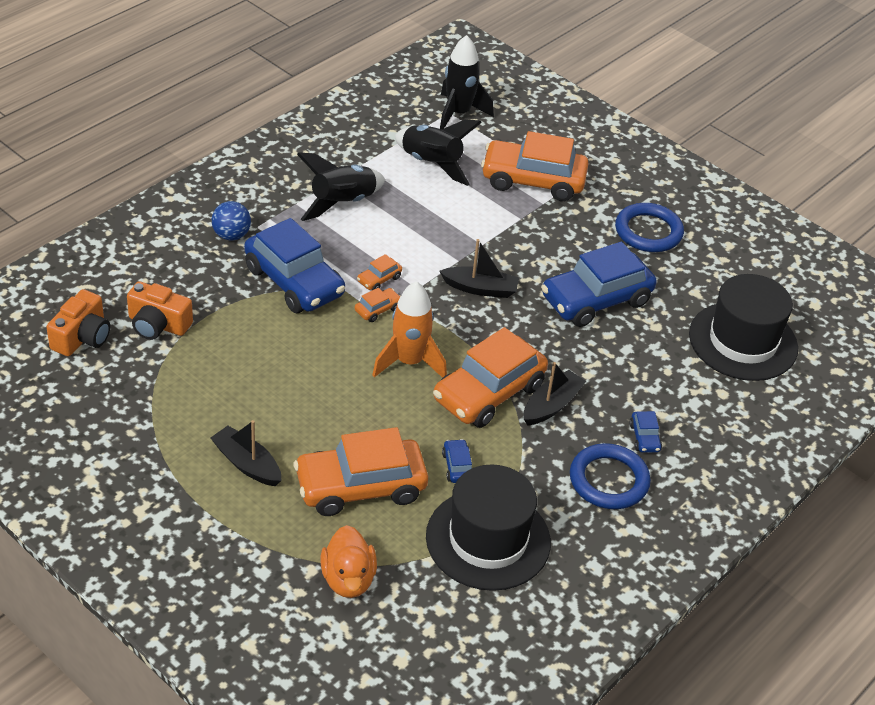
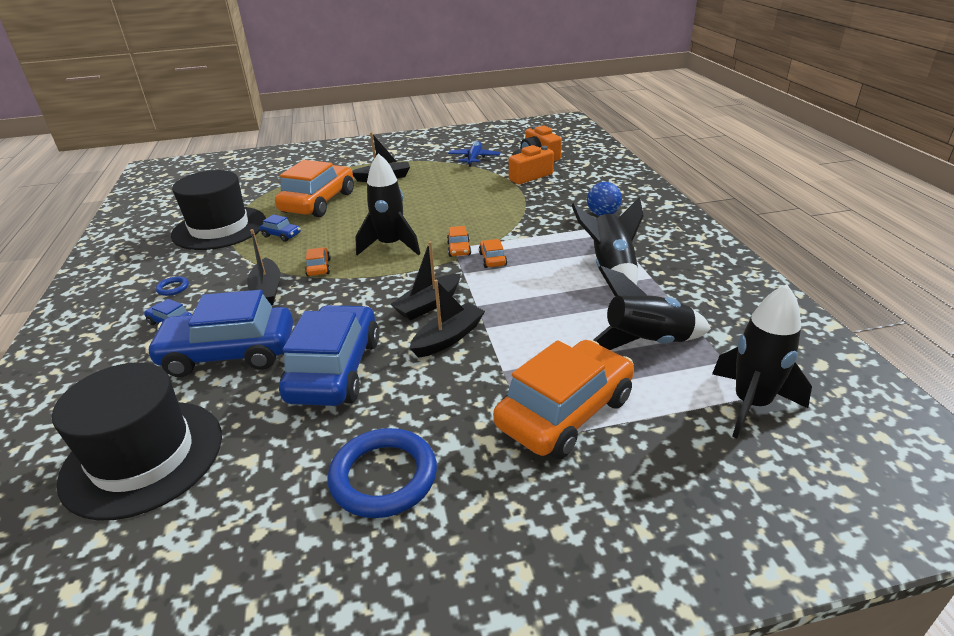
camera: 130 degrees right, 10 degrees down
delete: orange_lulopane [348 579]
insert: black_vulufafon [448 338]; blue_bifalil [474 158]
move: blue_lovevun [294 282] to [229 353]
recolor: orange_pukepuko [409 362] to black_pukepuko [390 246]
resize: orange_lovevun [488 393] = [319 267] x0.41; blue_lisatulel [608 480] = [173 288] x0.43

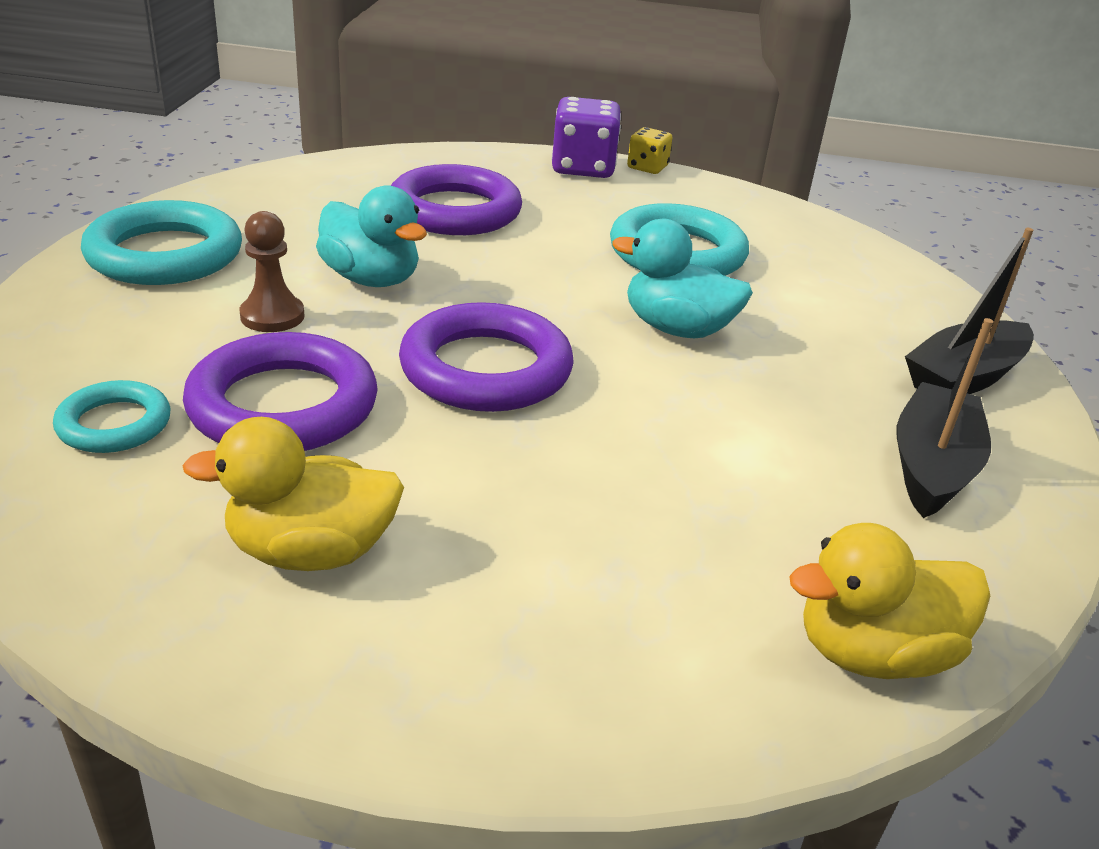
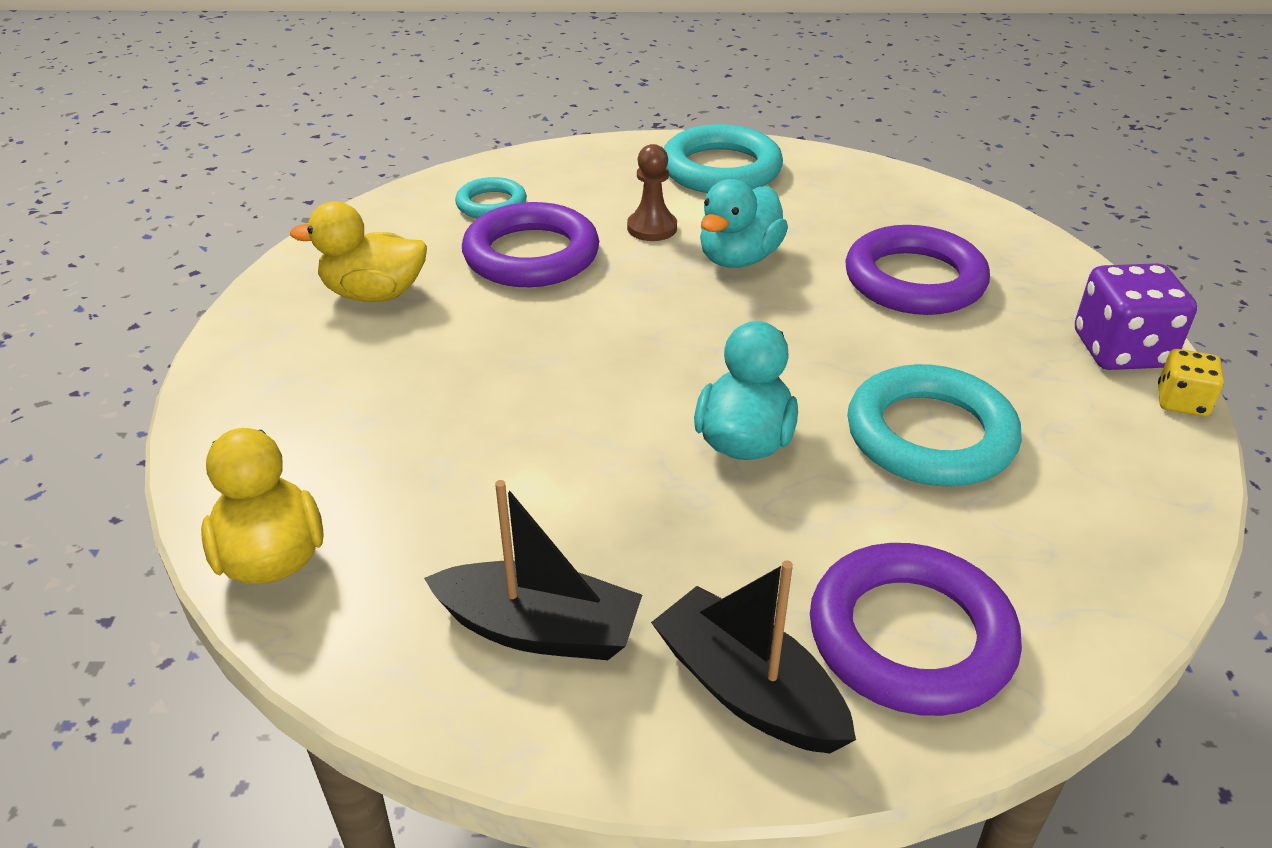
camera: 85 degrees right, 5 degrees up
move: purple_lisatulel [486 369] to [910 637]
rotate: yellow_lulopane [311 551] = [374 294] 75 degrees counterclockwise

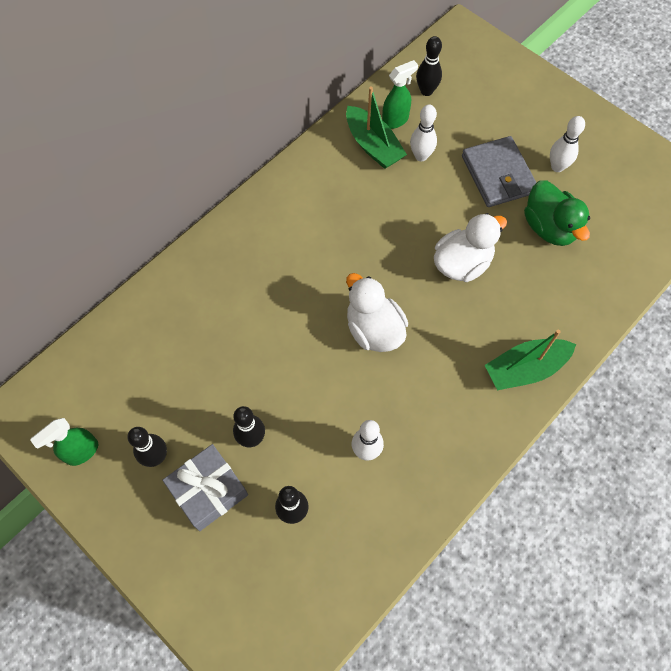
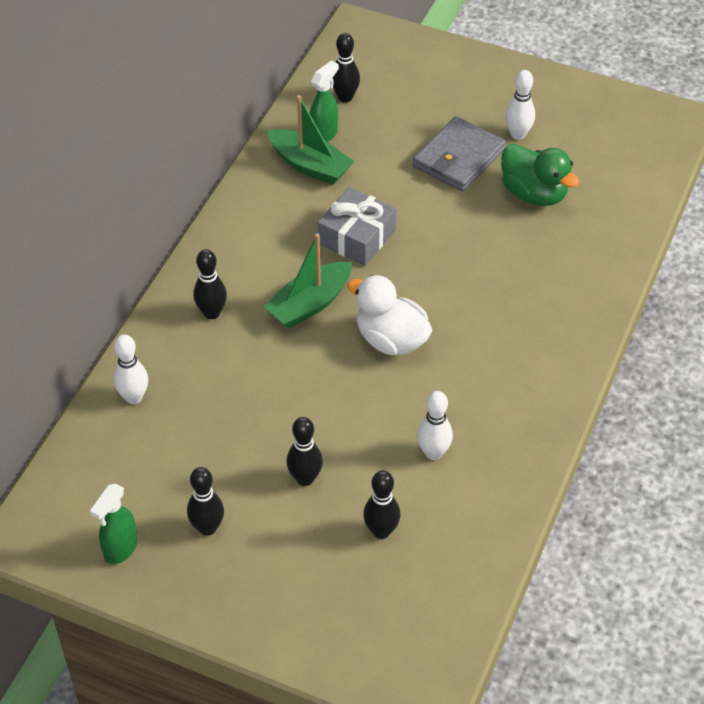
camera: 20 degrees left, 15 degrees down
delete: white_lulopane [462 263]
insert: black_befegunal [212 313]
move: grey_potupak [208 490] to [357 237]; white_befegunal [421 156] to [134 397]; green_vulufafon [525 369] to [310 304]
rotate: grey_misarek [498 174] = [458 158] 75 degrees clockwise

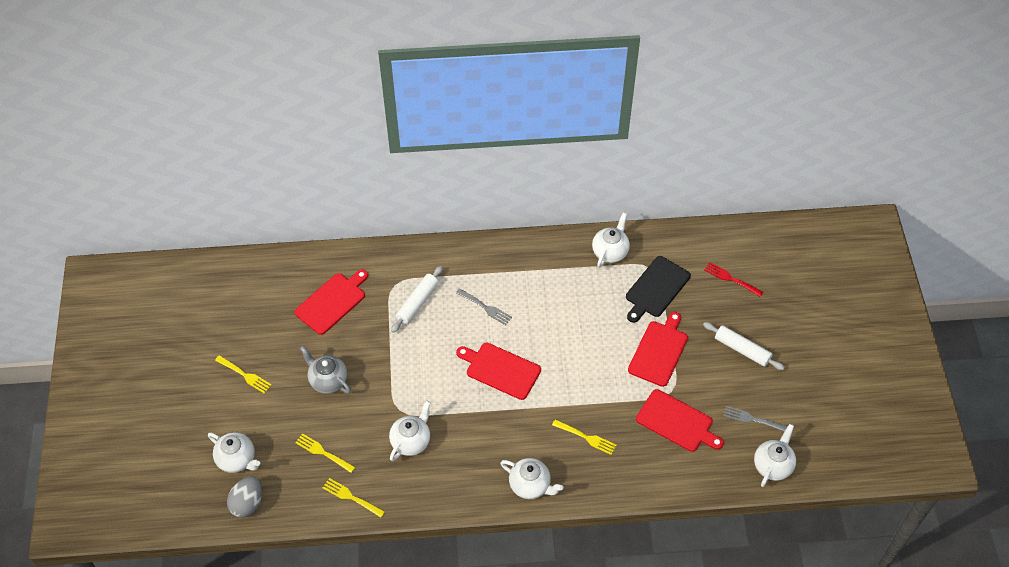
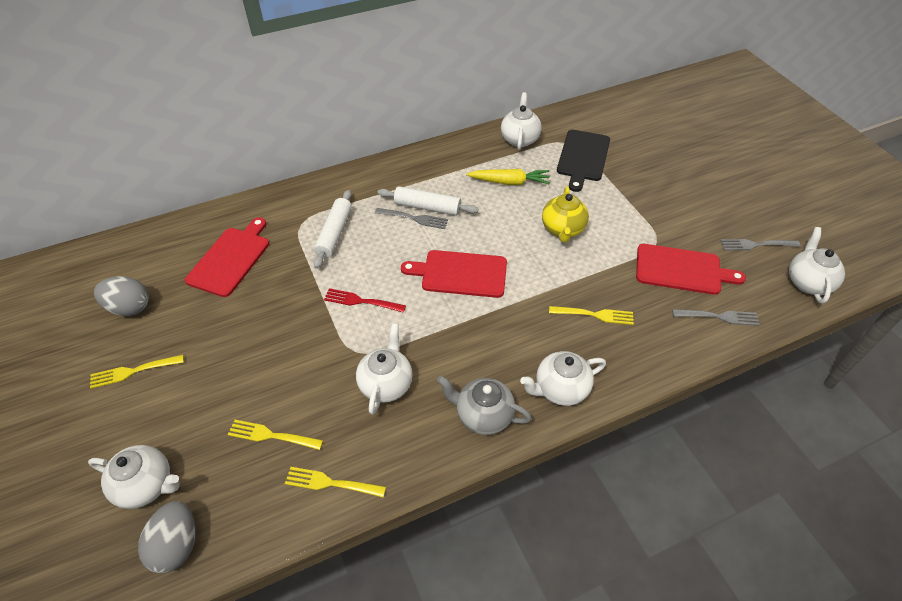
camera: 20 degrees left, 5 degrees down
delete: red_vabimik [659 351]
insert: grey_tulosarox [129 307]; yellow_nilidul [509 182]; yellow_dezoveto [562 229]; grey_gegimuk [718 317]
move: grey_dezoveto [328 380] to [482 415]; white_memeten [742 350] to [427 207]; red_gegimuk [731 279] to [362 301]
rotate: yellow_gegimuk [244 375] = [134 371] 150 degrees clockwise; white_dezoveto [530 485] = [560 389] 150 degrees clockwise

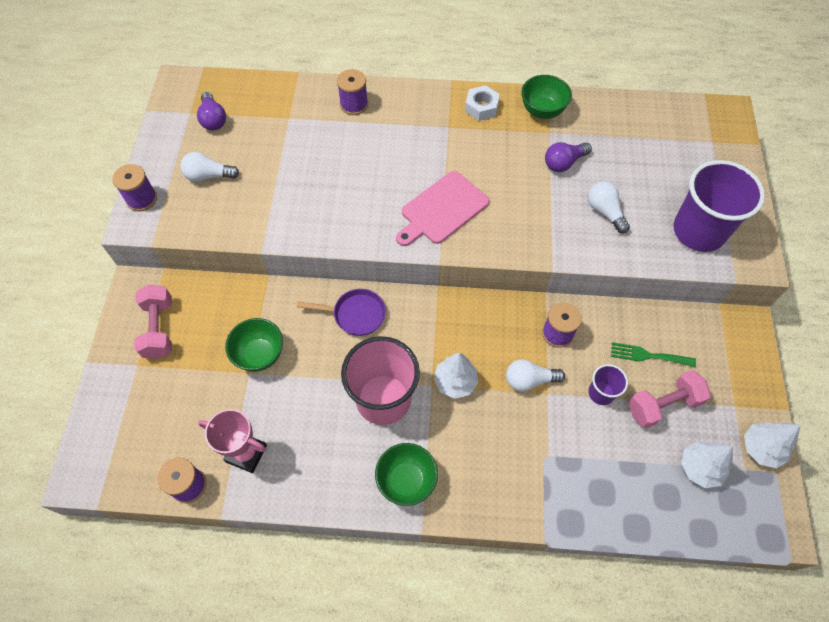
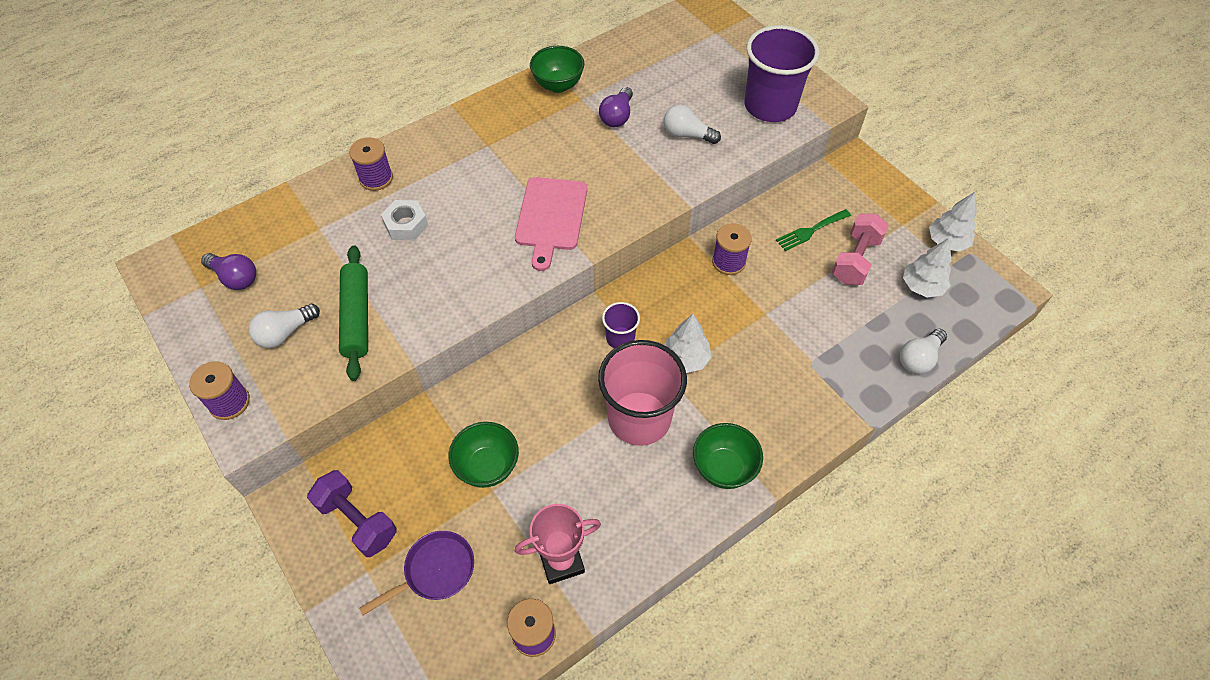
camera: 40 degrees left, 5 degrees down
insert: green_memeten [357 317]
move: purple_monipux [355 314] to [435 571]; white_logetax [481 107] to [406 225]; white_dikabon [529 380] to [919 358]; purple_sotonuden [601 393] to [620 338]
recolor: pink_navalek [159 329] to purple_navalek [357 520]

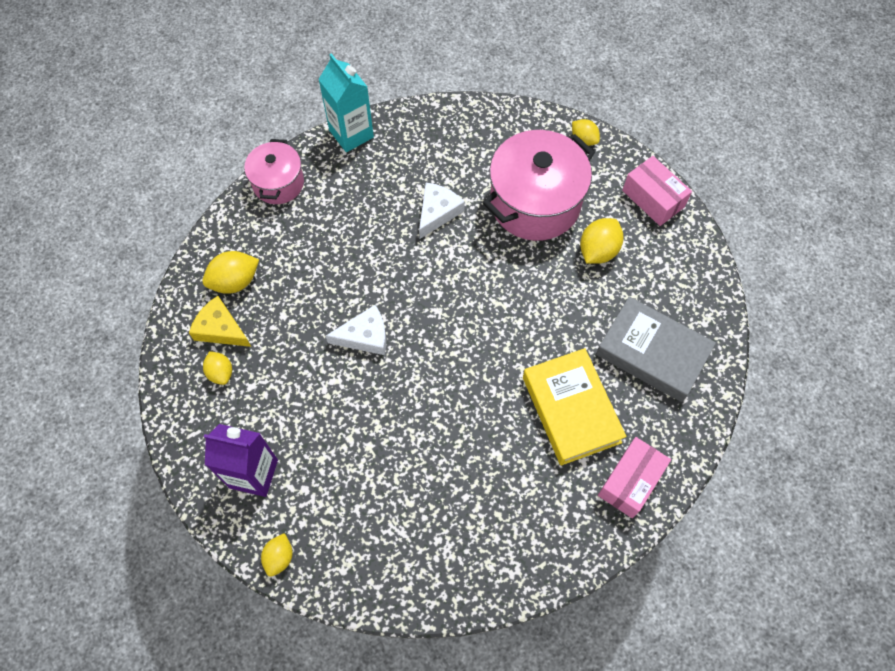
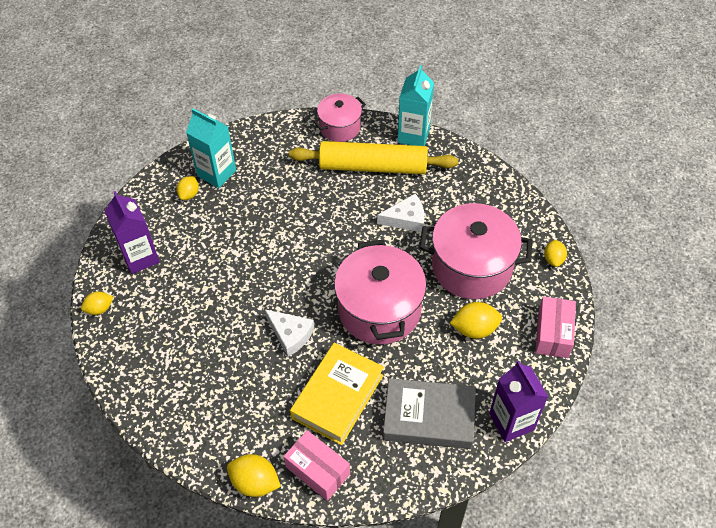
camera: 50 degrees right, 10 degrees down
insert: yellow_memeten [373 166]; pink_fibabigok [379 309]; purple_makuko [511 421]
move: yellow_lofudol [235 281] to [255 482]; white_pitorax [365 336] to [290 334]
replace: yellow_pitorax [220 329] to turquoise_makuko [216 173]
rotate: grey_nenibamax [652 353] = [429 417] 75 degrees counterclockwise; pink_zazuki [630 481] = [317 470] 45 degrees clockwise

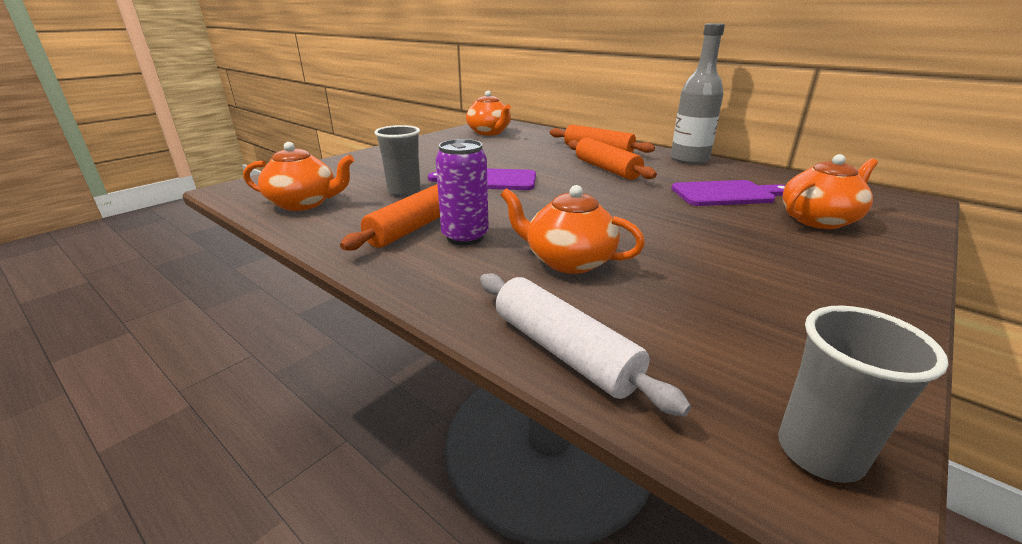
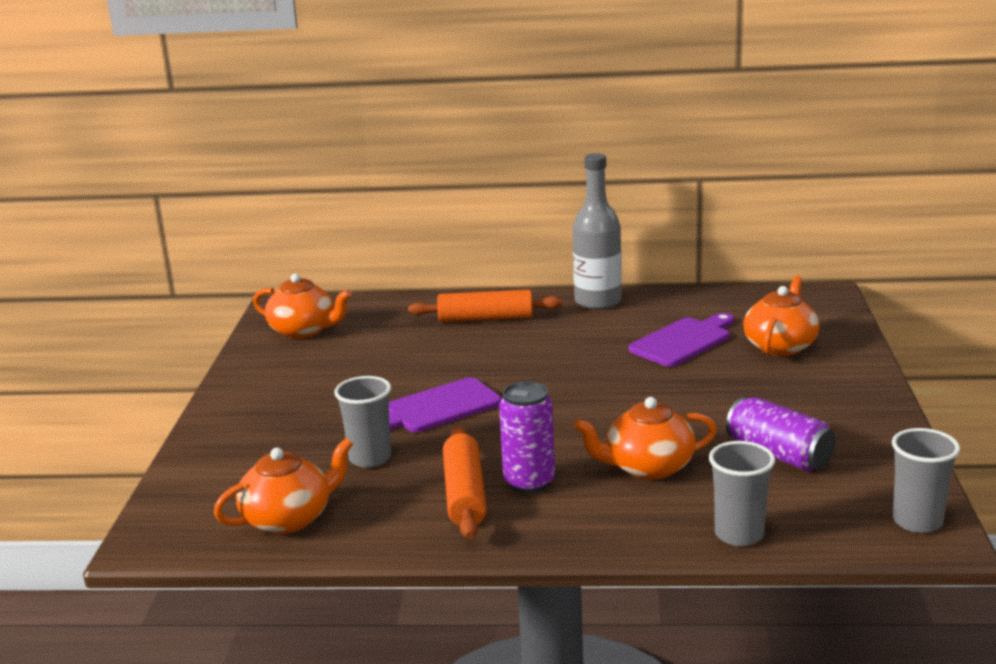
camera: 35 degrees left, 5 degrees down
delete: orange_memeten [606 169]
insert: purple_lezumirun [779 455]
replace: white_memeten [563 351] to grey_sotonuden [739 534]

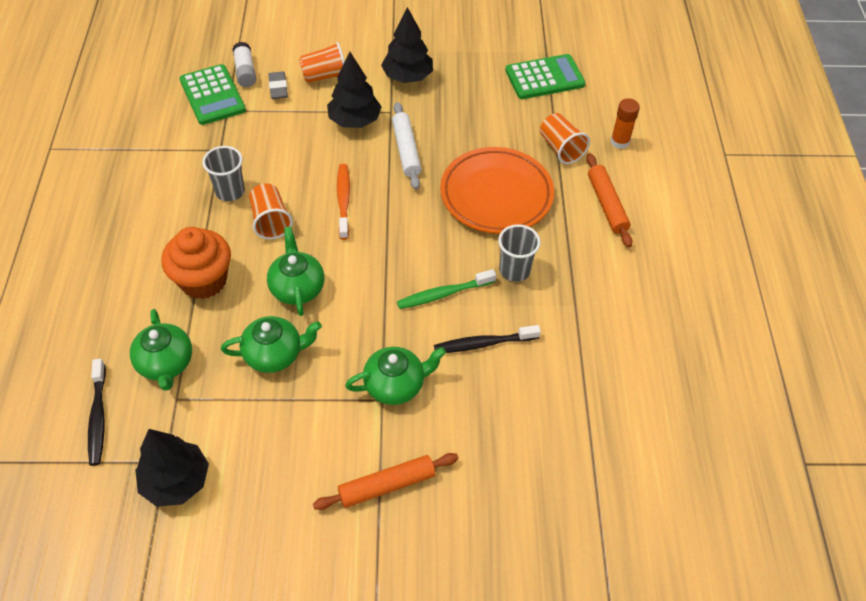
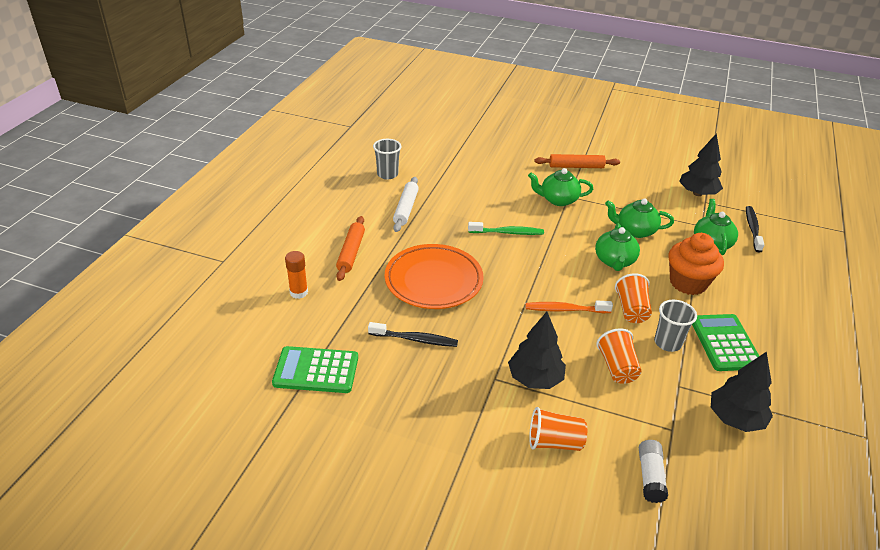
camera: 160 degrees left, 15 degrees down
delete: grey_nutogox [278 88]
move: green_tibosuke [212 95] to [725 343]; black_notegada [407 77] to [735 419]; white_memeten [406 150] to [406 208]; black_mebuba [483 343] to [415 339]; grey_sotonuden [514 270] to [387 174]; orange_sotonuden [561 148] to [617 367]
rotate: orange_mebuba [343 200] = [565 309] 75 degrees clockwise

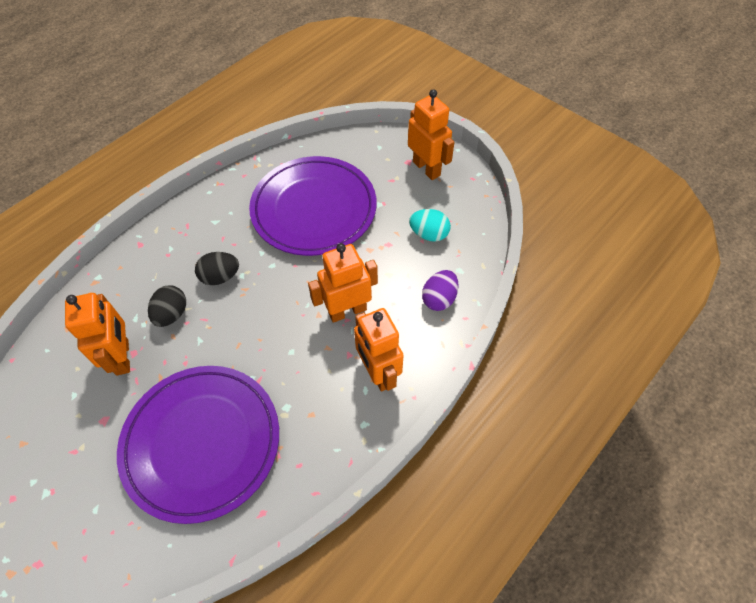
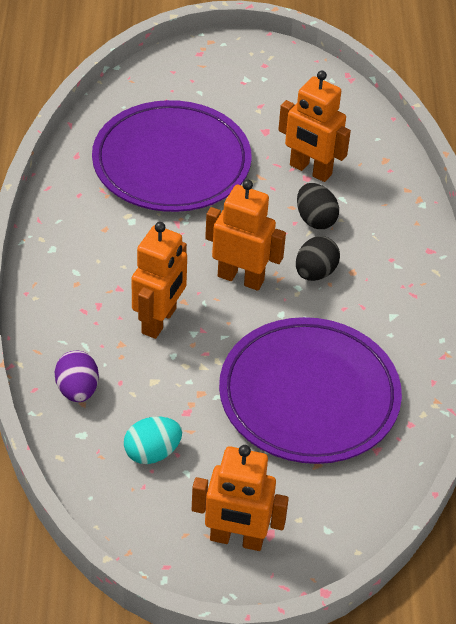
camera: 135 degrees right, 10 degrees down
move: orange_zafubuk [378 373] to [241 278]

